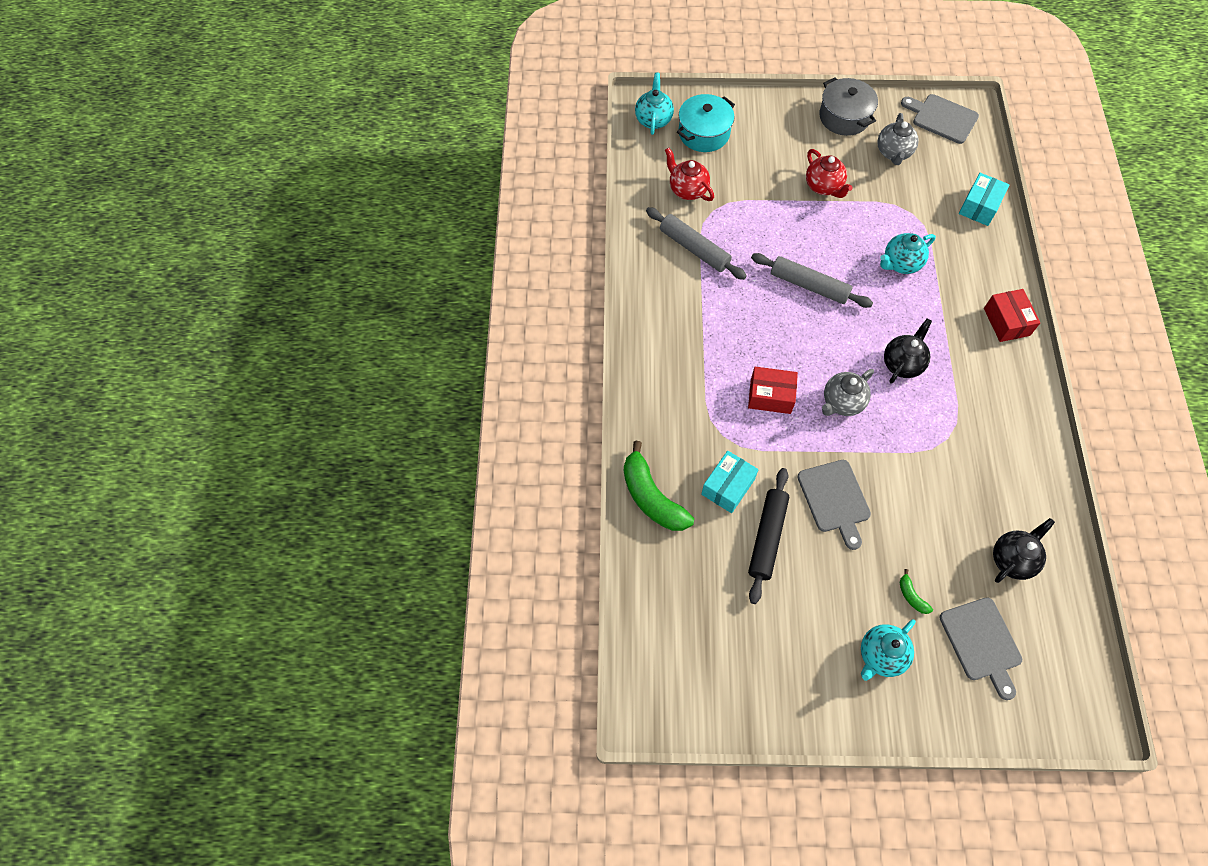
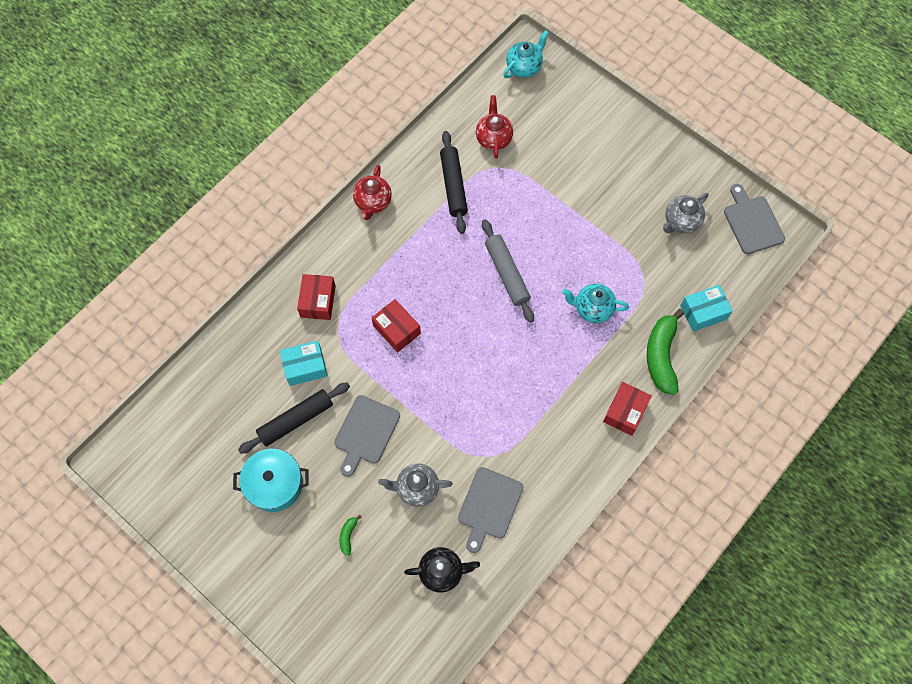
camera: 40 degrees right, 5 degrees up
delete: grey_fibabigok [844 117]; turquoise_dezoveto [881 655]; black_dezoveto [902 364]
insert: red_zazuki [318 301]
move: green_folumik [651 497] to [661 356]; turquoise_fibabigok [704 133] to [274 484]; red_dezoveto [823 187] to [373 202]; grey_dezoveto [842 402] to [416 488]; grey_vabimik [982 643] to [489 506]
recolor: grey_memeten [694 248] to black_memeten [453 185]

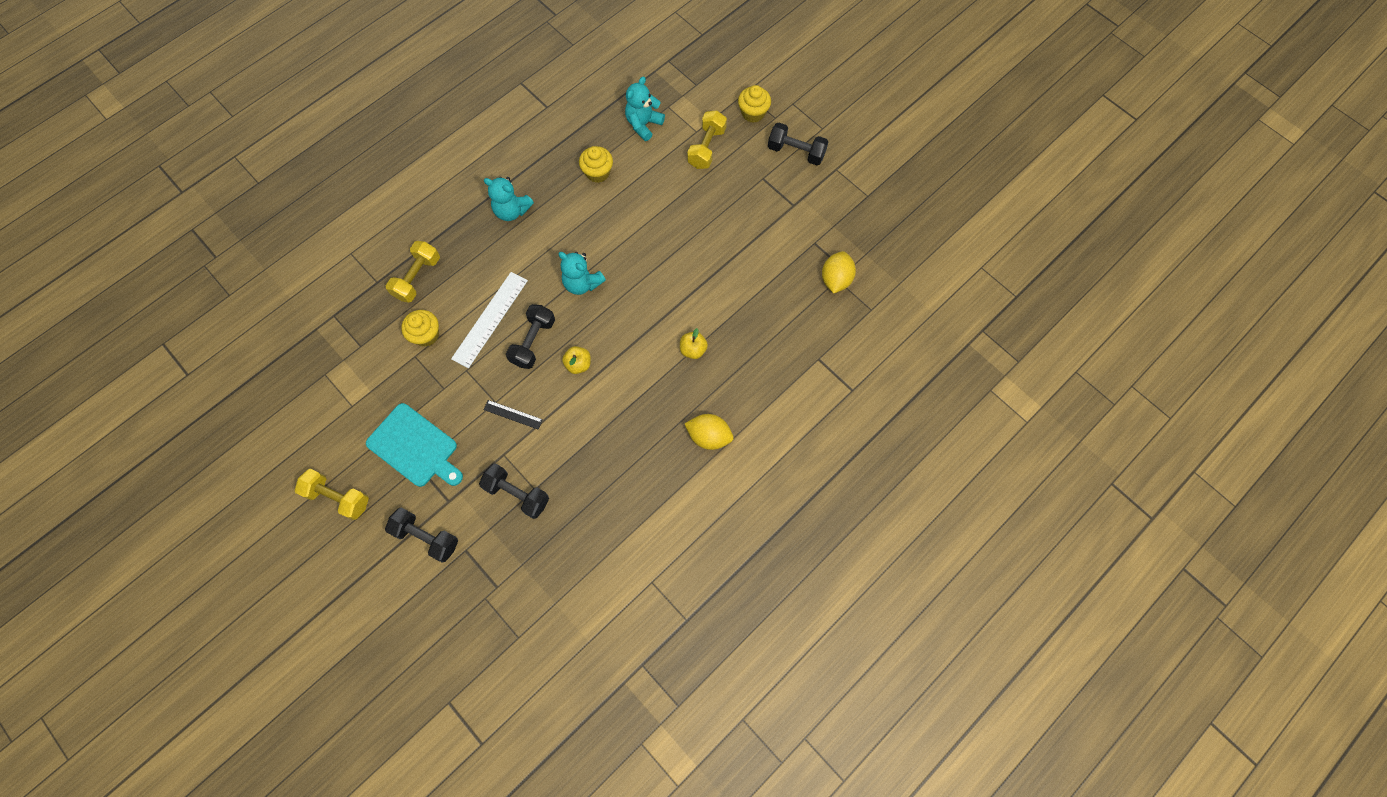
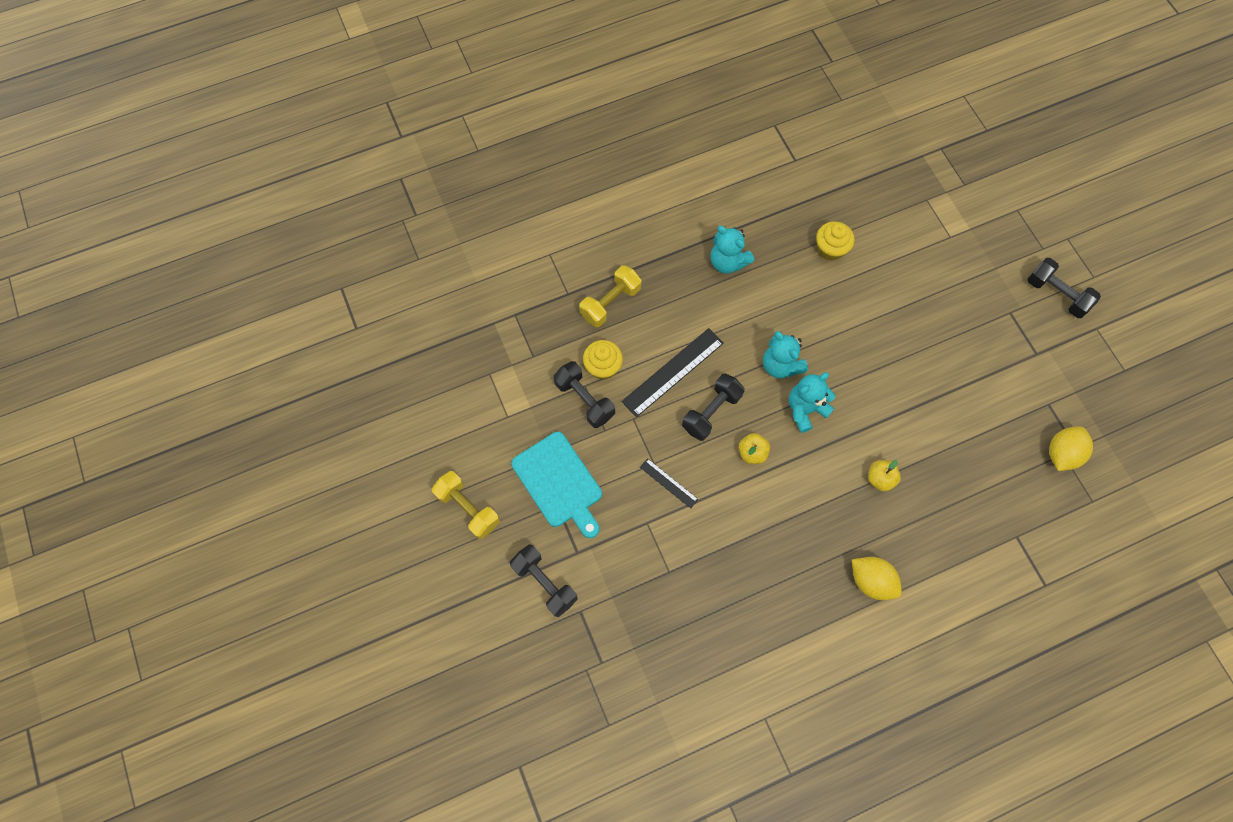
camera: 20 degrees right, 0 degrees up
delete: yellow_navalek [706 148]; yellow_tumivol [753 113]
move: black_navalek [517 494] to [584 400]; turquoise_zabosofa [643 124] to [805 409]
recolor: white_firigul [490 319] to black_firigul [673 372]

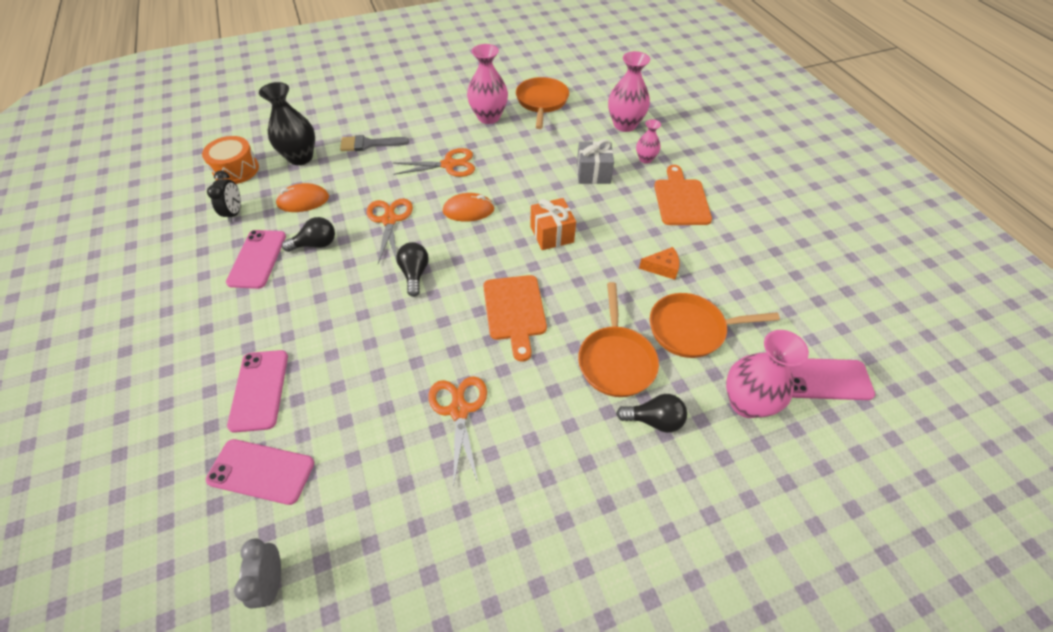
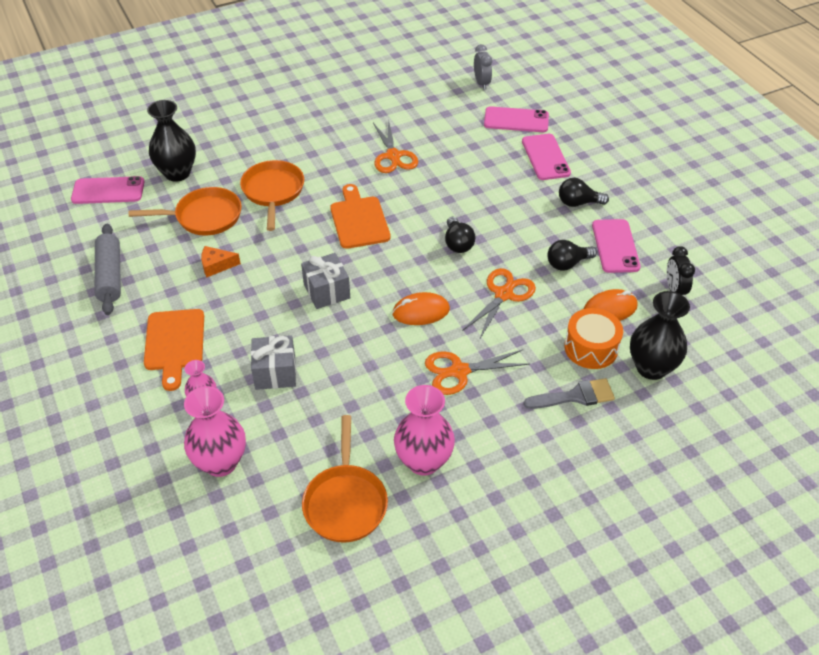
camera: 175 degrees right, 5 degrees down
insert: grey_memeten [110 275]
move: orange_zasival [236 170] to [591 348]; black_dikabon [654 420] to [578 203]
recolor: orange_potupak [552 234] to grey_potupak [327 291]; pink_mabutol [746 403] to black_mabutol [177 173]
rotate: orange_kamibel [389 220] = [504 294] 135 degrees counterclockwise

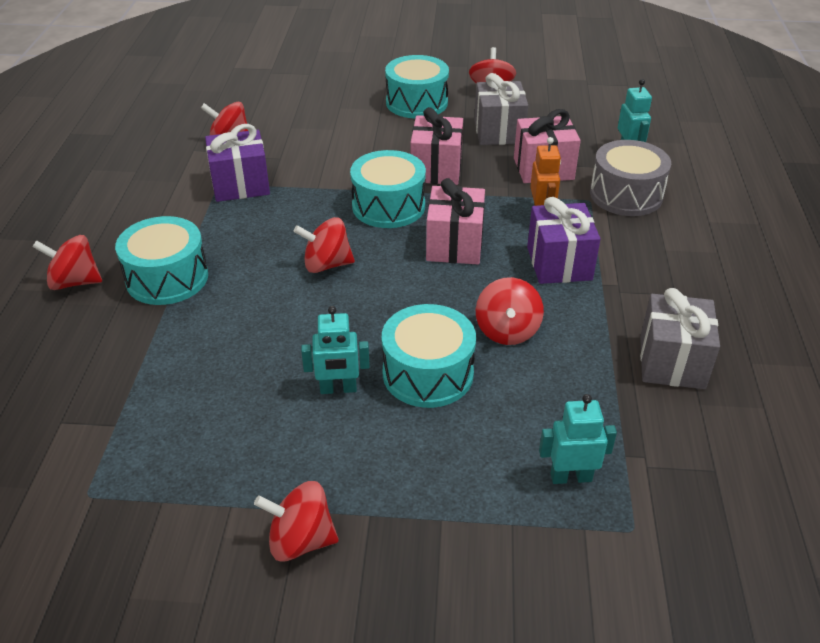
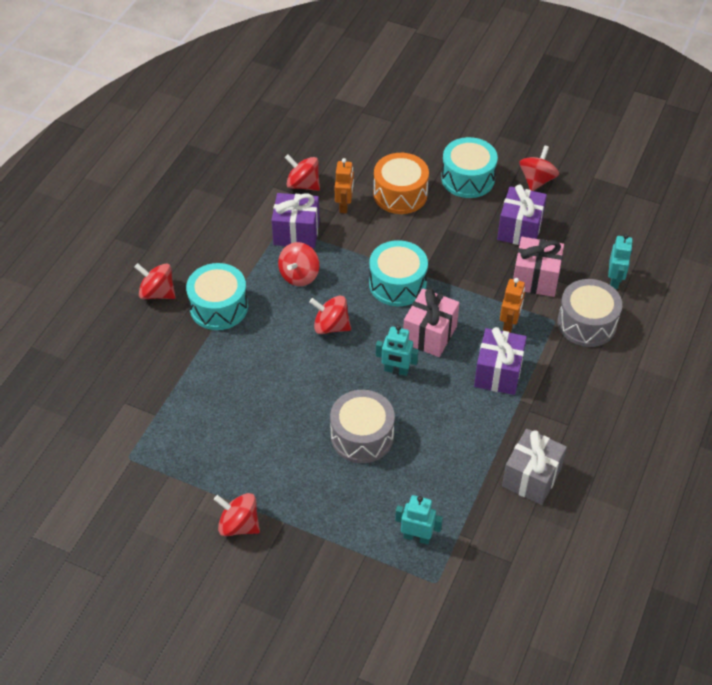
camera: 20 degrees right, 10 degrees up
delete: pink_potupak [436 169]
insert: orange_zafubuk [344 205]; orange_zasival [400 194]
move: turquoise_zafubuk [338 389] to [396 370]; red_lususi [507 330] to [299 275]
recolor: turquoise_zasival [428 373] to grey_zasival [362 436]; grey_potupak [499 132] to purple_potupak [520 229]

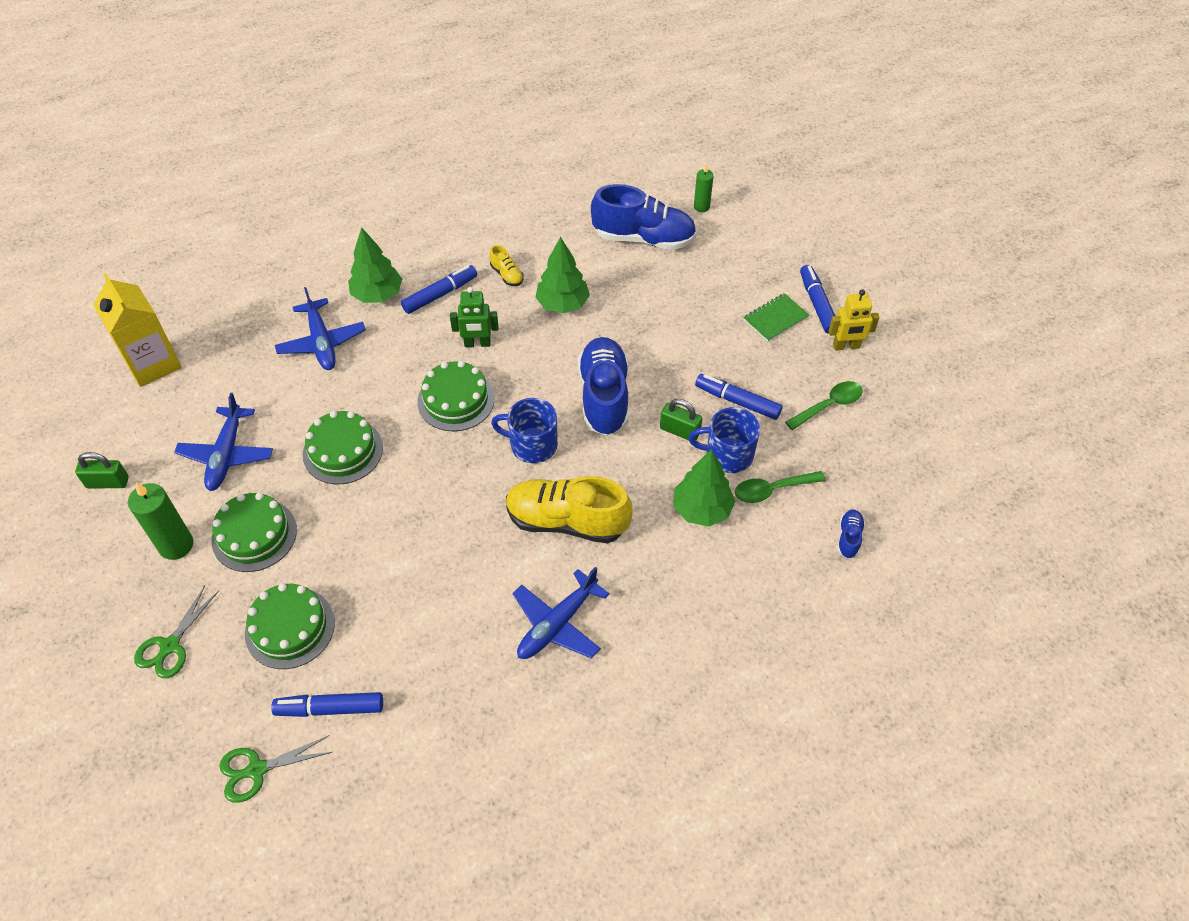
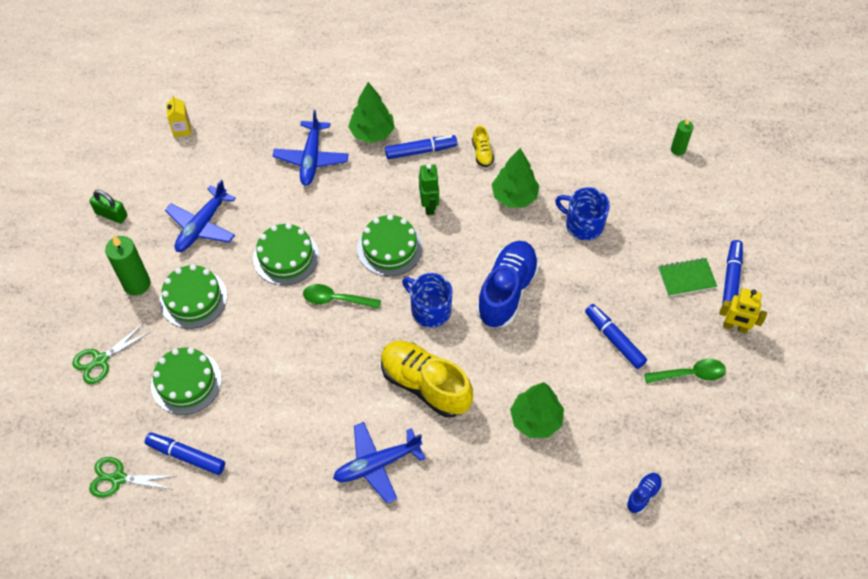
camera: 25 degrees right, 5 degrees up
delete: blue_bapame [643 238]; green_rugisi [679 431]
move: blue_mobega [728 454] to [583 224]; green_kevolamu [772 490] to [336 299]
rotate: green_zafubuk [477 344] = [429 205] 120 degrees counterclockwise
resize: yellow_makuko [153 364] = [182 129] x0.48

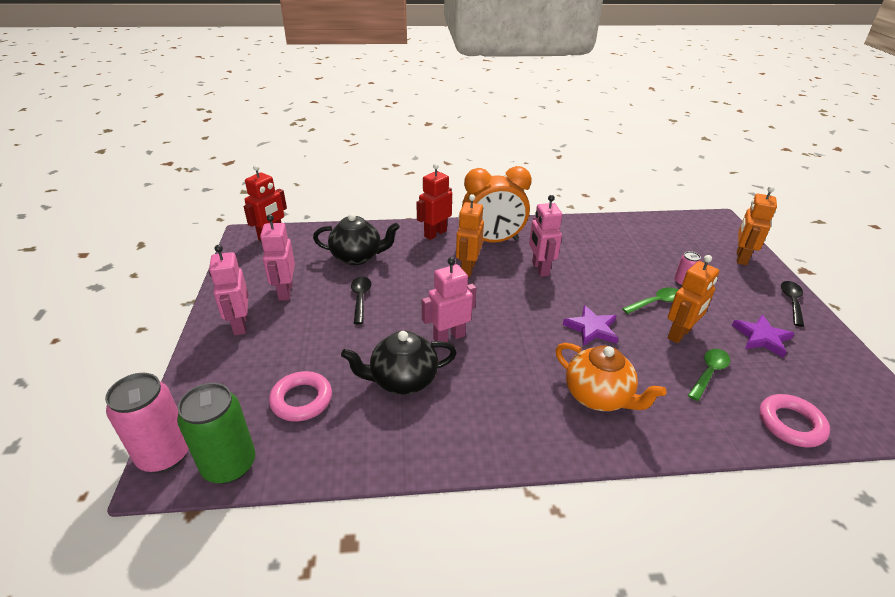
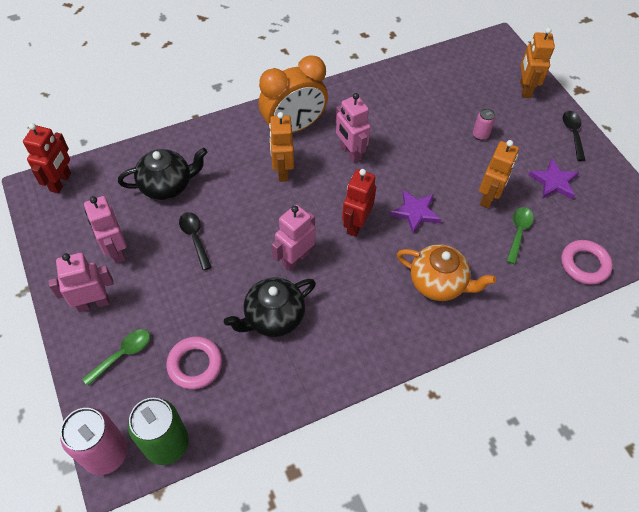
camera: 20 degrees left, 20 degrees up
move: red_zafubuk [435 233] to [356 224]; green_kevolamu [656 302] to [122 354]
rotate: pink_zafubuk [240 325] = [93 303] 105 degrees clockwise

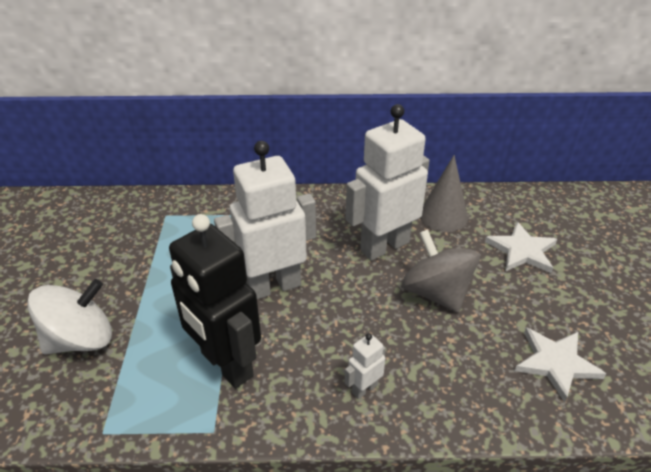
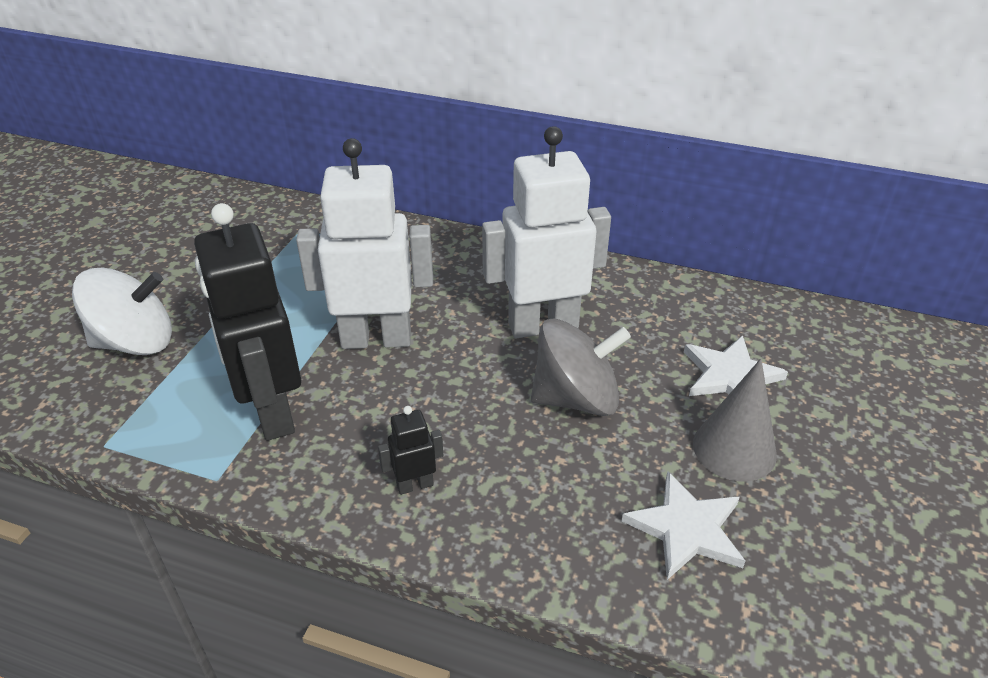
camera: 20 degrees right, 0 degrees up
move: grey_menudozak [443 216] to [734 449]
recolor: white_zafubuk [364 388] to black_zafubuk [415 485]
rotate: grey_lususi [436 292] = [576 398] 90 degrees clockwise

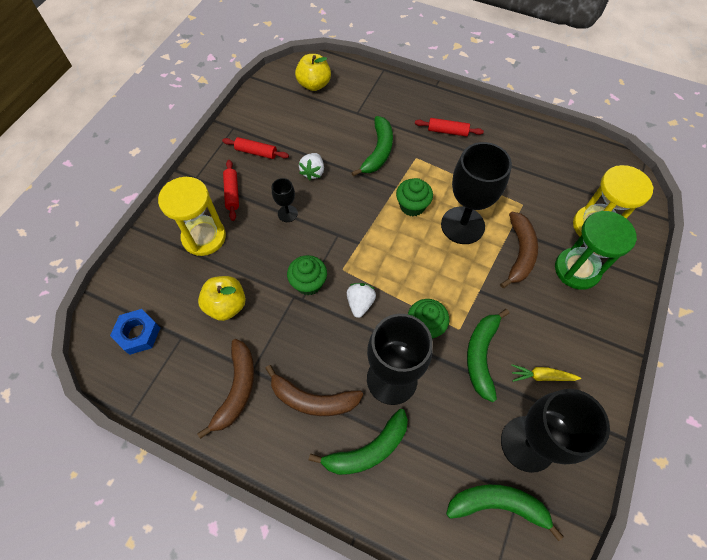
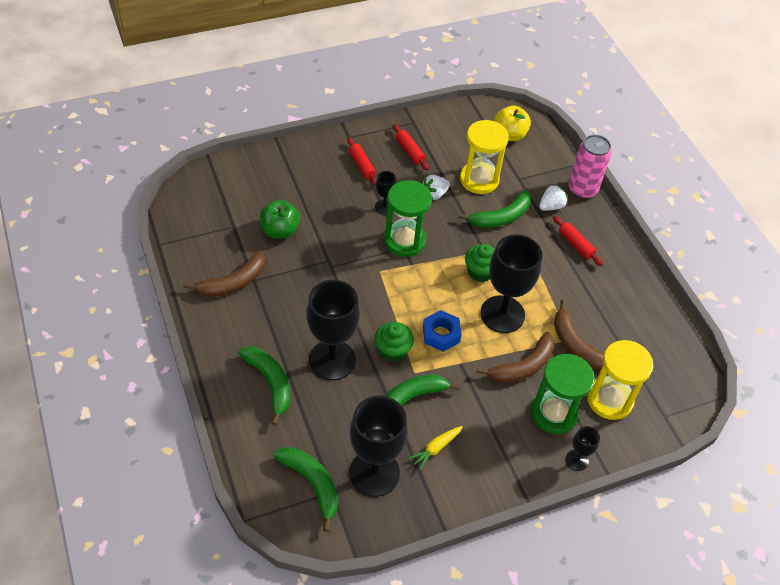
camera: 40 degrees right, 10 degrees down
delete: green_tumivol [308 283]
insert: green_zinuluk [404 241]; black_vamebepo [577 460]; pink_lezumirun [582 189]
move: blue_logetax [138 334] to [441 334]; yellow_zinuluk [204 237] to [479 179]; brown_folumik [313 399] to [576 345]; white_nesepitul [360 303] to [551 206]
recolor: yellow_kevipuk [226 305] to green_kevipuk [280 231]
rotate: red_memeten [232 193] = [362 165] 60 degrees counterclockwise; green_folumik [368 450] = [270 383] 135 degrees counterclockwise; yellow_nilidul [542 376] = [436 448] 90 degrees counterclockwise

